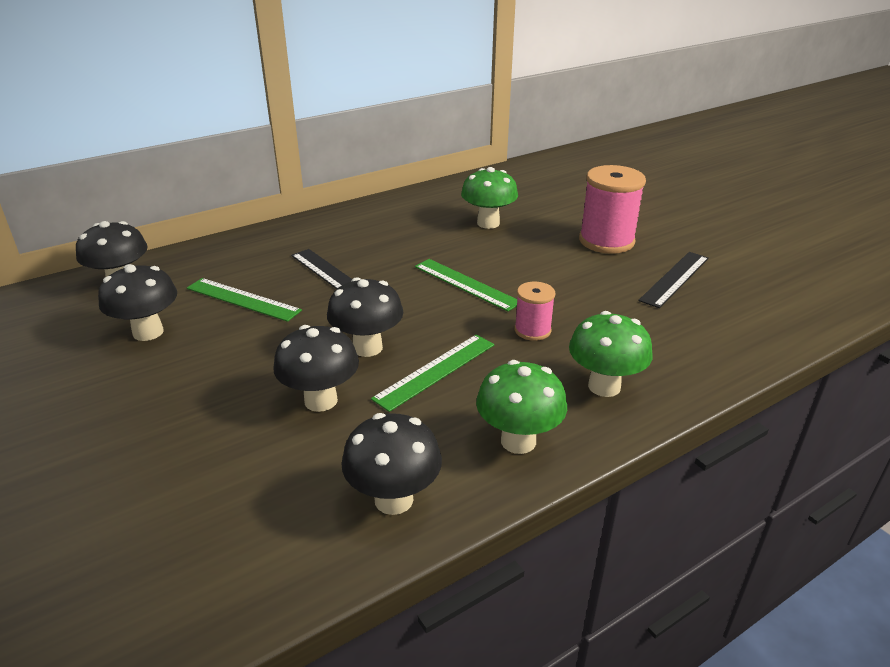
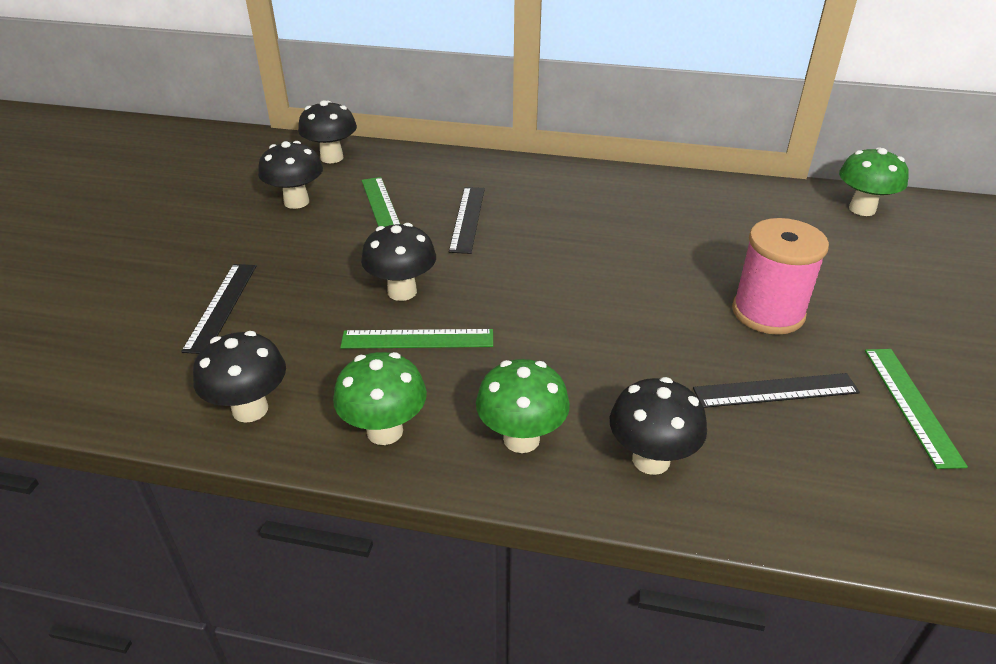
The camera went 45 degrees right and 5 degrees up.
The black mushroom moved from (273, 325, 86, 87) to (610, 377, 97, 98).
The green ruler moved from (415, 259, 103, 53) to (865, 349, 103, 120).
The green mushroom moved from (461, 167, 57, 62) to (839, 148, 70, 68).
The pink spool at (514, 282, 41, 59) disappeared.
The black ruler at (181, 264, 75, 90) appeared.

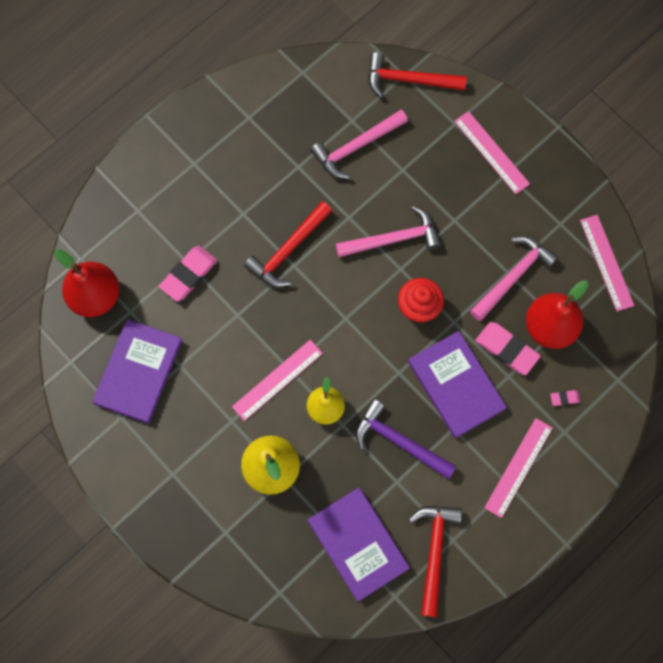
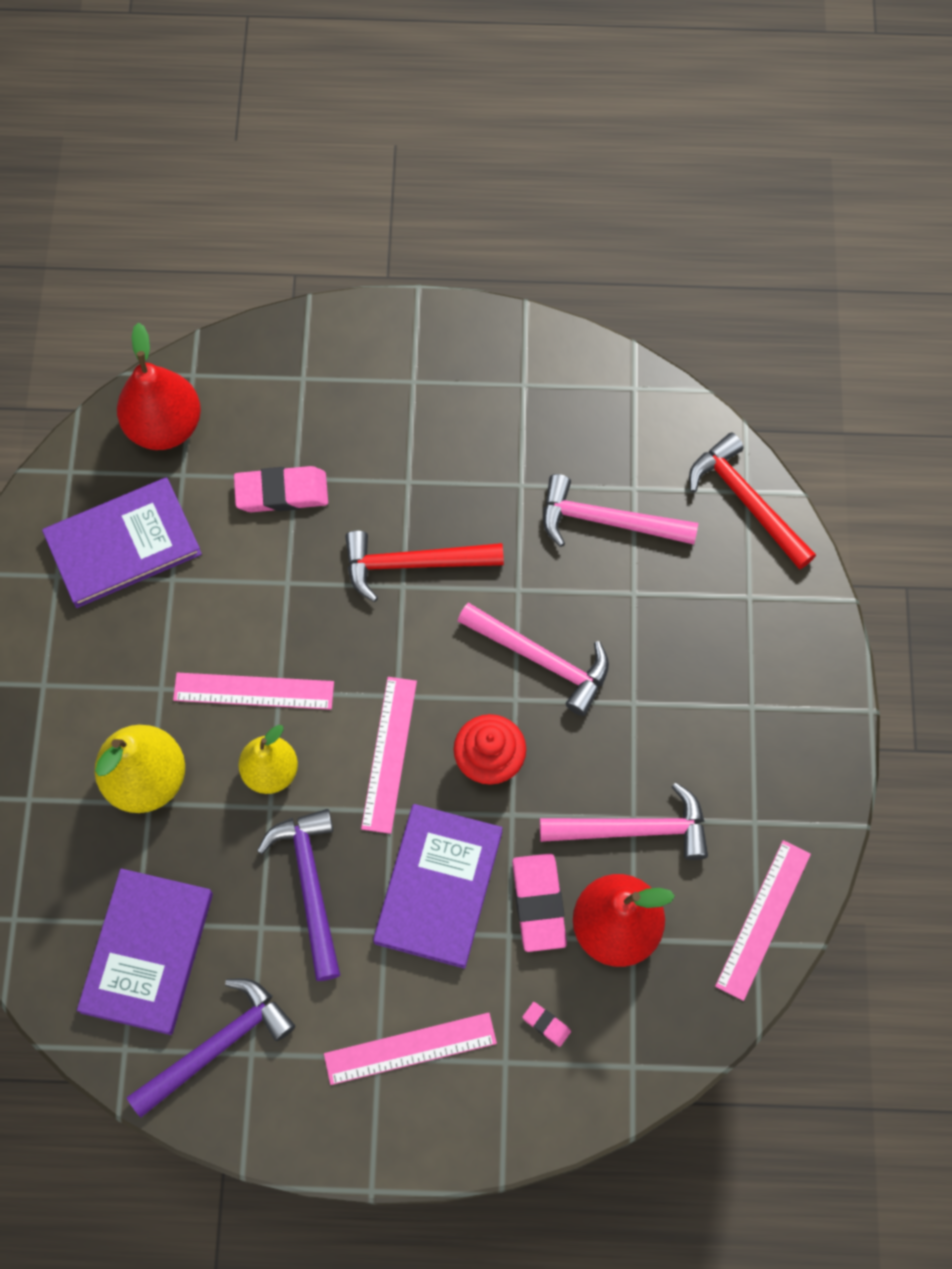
The camera went 45 degrees right and 5 degrees down.
The red hammer at (409, 506, 53, 111) became the purple hammer at (127, 978, 168, 139).
The pink ruler moved from (454, 111, 76, 83) to (361, 677, 56, 157).

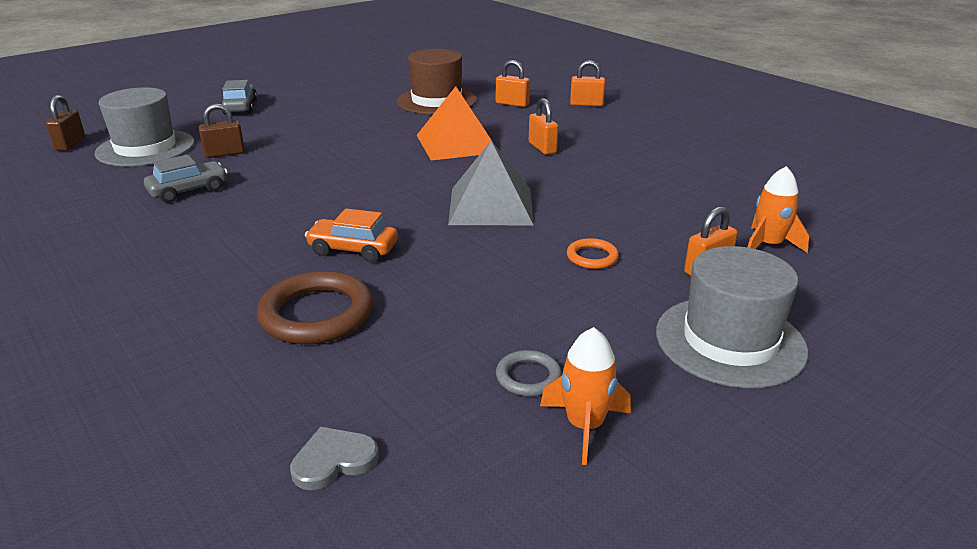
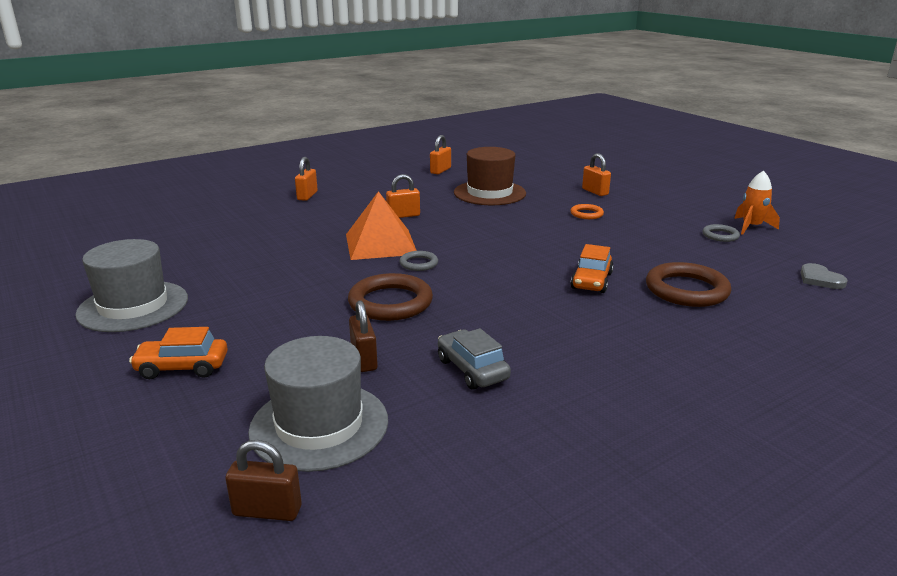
The camera went 85 degrees left and 5 degrees down.
The grey car at (221, 80, 36, 34) became the orange car at (129, 327, 99, 52).
The brown hat moved from (397, 49, 80, 66) to (454, 147, 72, 58).
The grey pyramid at (448, 141, 86, 84) disappeared.
The orange padlock moved from (496, 60, 34, 47) to (430, 135, 21, 39).
The grey hat moved from (656, 246, 152, 142) to (75, 239, 113, 93).
The orange rocket at (747, 166, 62, 87) disappeared.
The brown ring at (348, 273, 85, 48) appeared.
The grey ring at (400, 251, 38, 20) appeared.

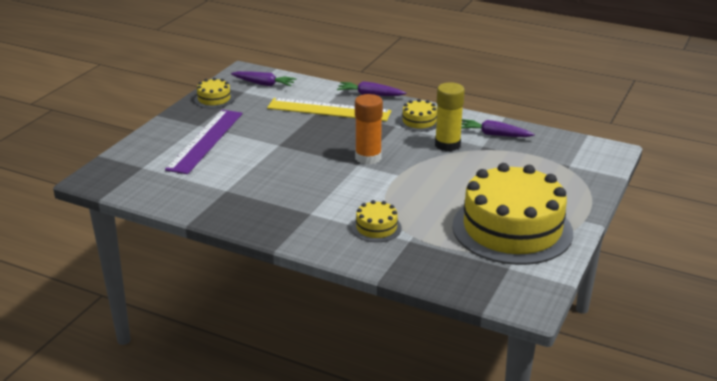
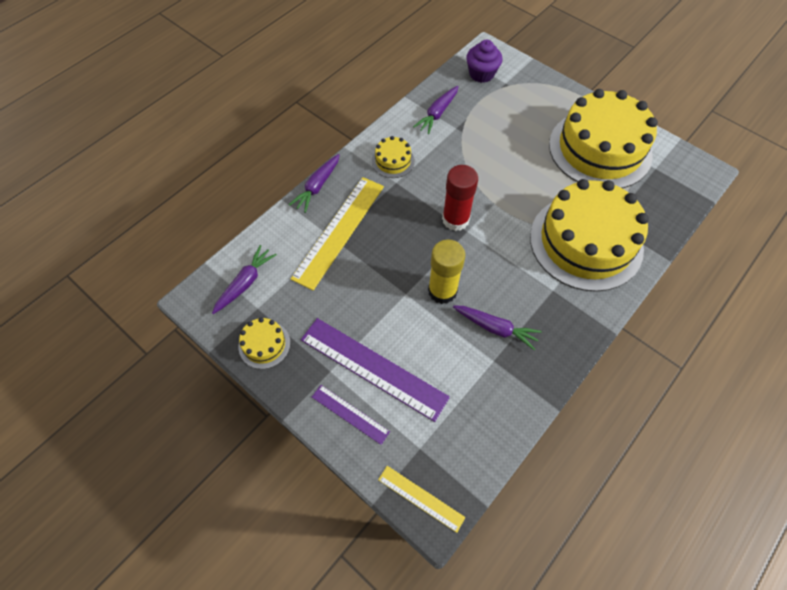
The camera went 75 degrees left and 30 degrees up.
The yellow cake at (352, 200, 50, 42) changed to 2.39 times the size.
The orange glue stick at (355, 94, 28, 71) became the red glue stick at (442, 165, 36, 66).
The yellow glue stick moved from (435, 82, 30, 69) to (428, 239, 37, 65).
The purple ruler at (312, 385, 78, 60) appeared.
The yellow ruler at (378, 466, 87, 67) appeared.
The purple carrot at (453, 306, 89, 44) appeared.
The purple cupcake at (466, 40, 36, 43) appeared.

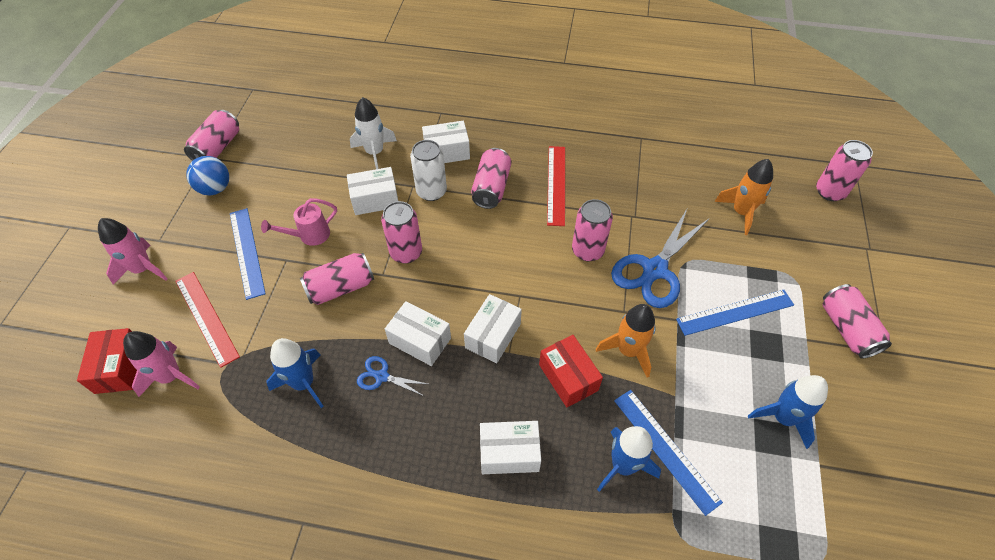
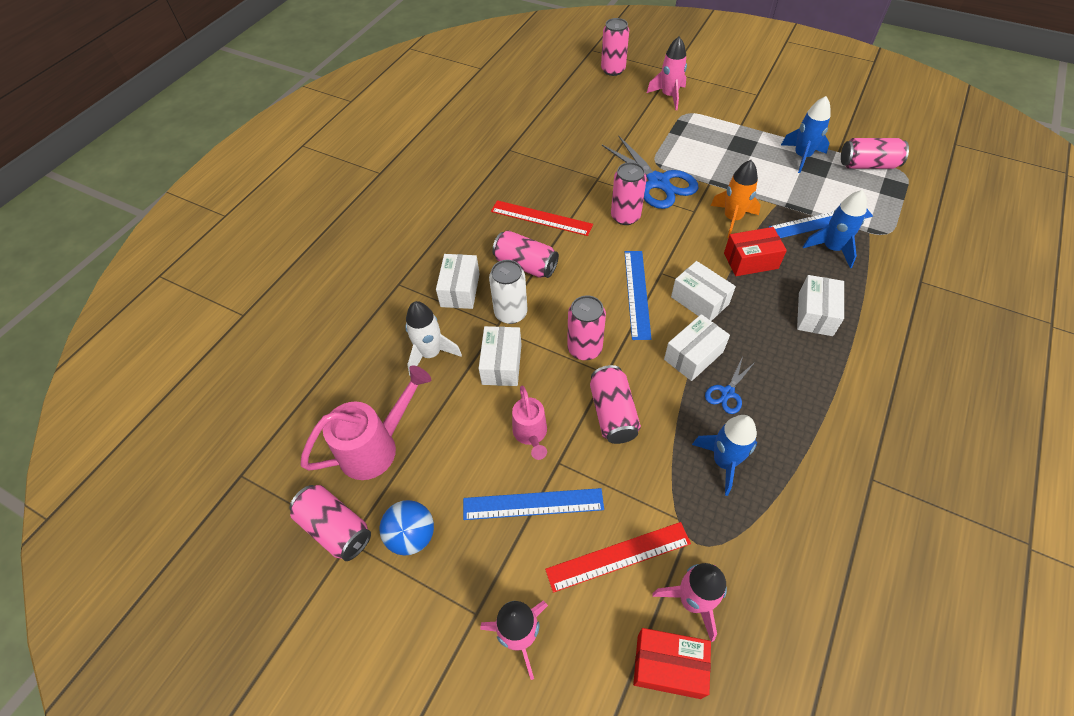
The camera went 70 degrees left and 0 degrees up.
The blue ruler moved from (676, 290, 118, 46) to (625, 251, 26, 89).
The orange rocket at (714, 159, 59, 76) disappeared.
The pink can moved from (822, 284, 70, 75) to (841, 138, 68, 31).
The pink watering can at (301, 365, 130, 115) appeared.
The pink rocket at (647, 37, 40, 73) appeared.

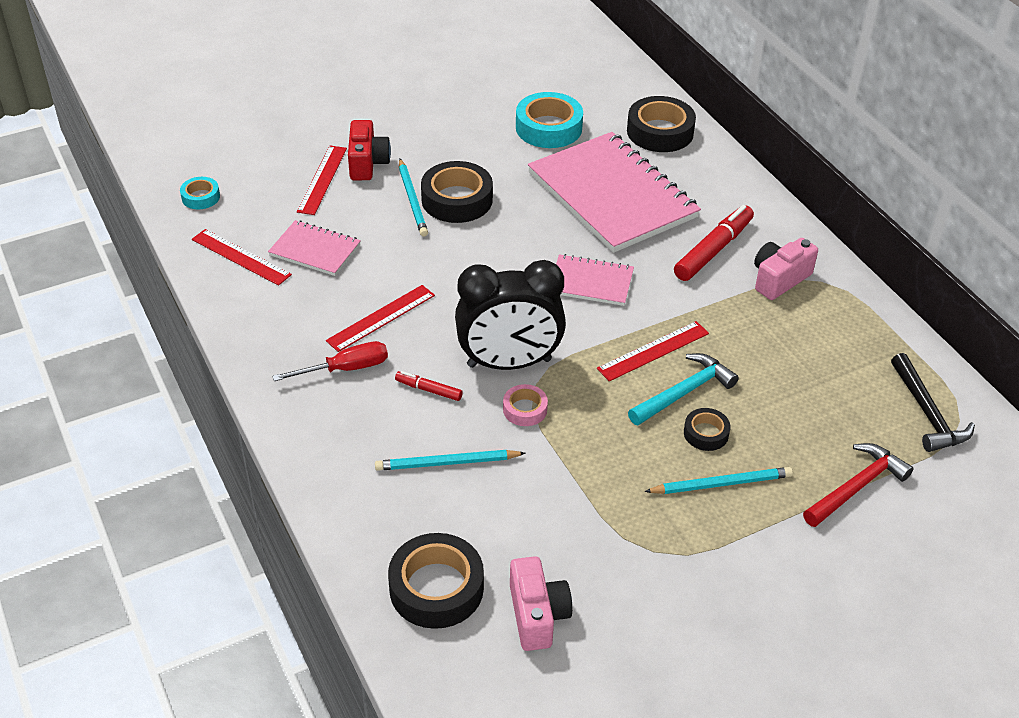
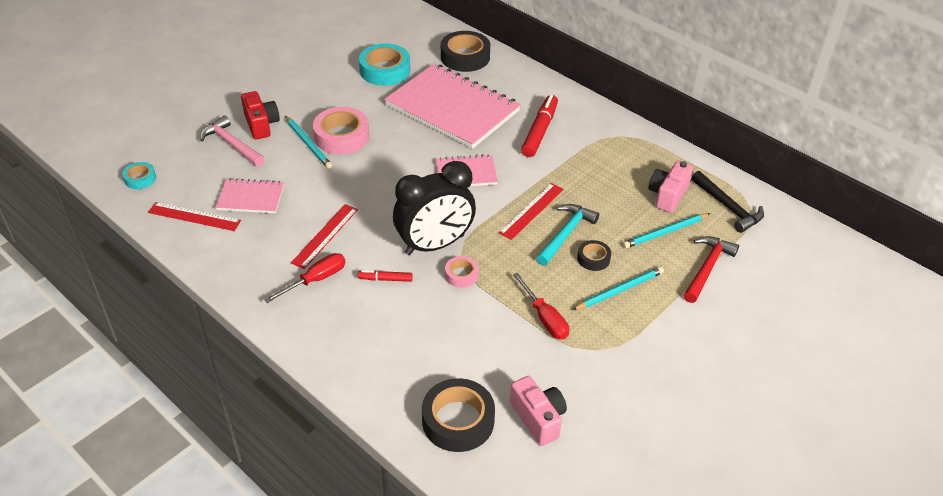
The camera went 20 degrees left and 0 degrees up.
The red ruler at (297, 146, 50, 69) was replaced by the pink hammer at (200, 115, 65, 51).
The turquoise pencil moved from (375, 450, 150, 21) to (623, 213, 88, 35).
The black tape at (421, 161, 72, 62) became the pink tape at (313, 107, 56, 47).
The pink camera moved from (754, 238, 64, 62) to (649, 161, 44, 52).
The red screwdriver at (513, 273, 56, 66) appeared.

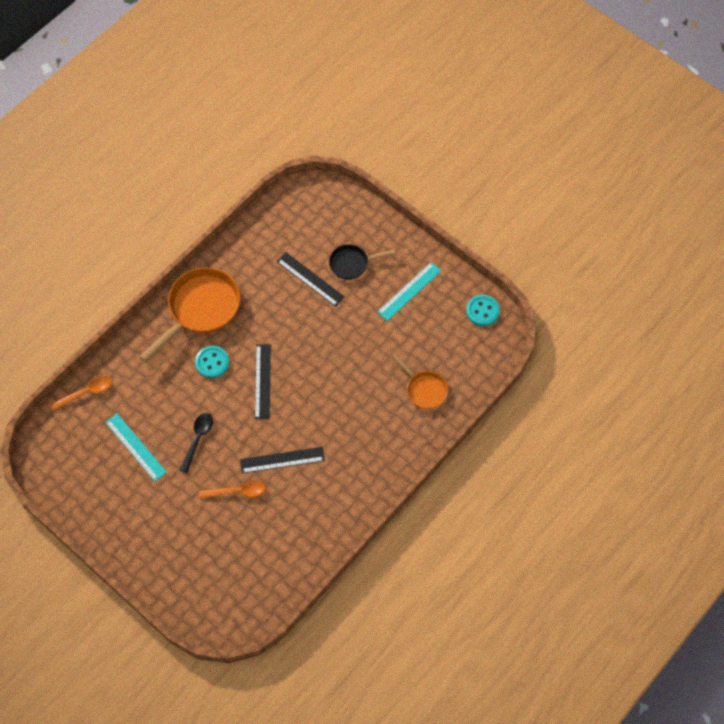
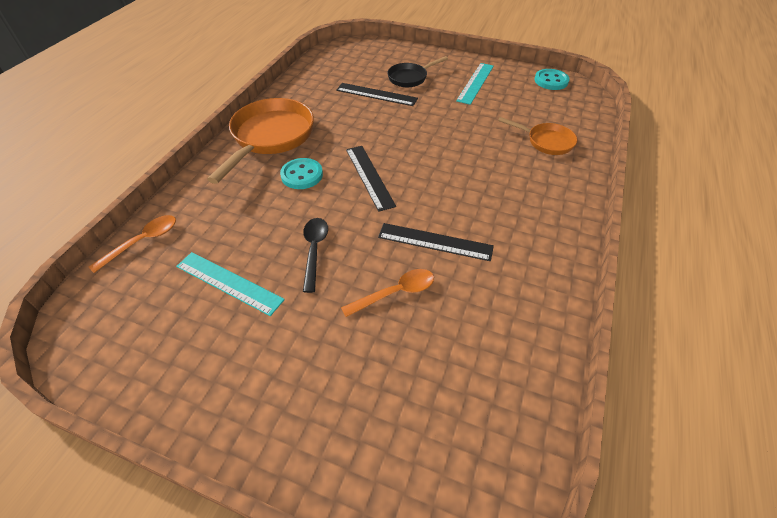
The camera went 20 degrees left and 15 degrees down.
The black ruler at (240, 447, 85, 26) turned 45 degrees clockwise.

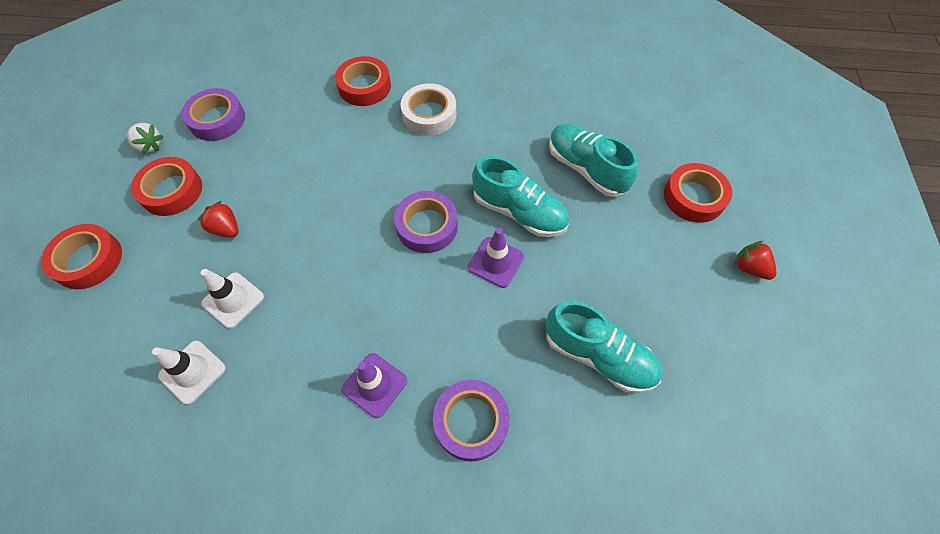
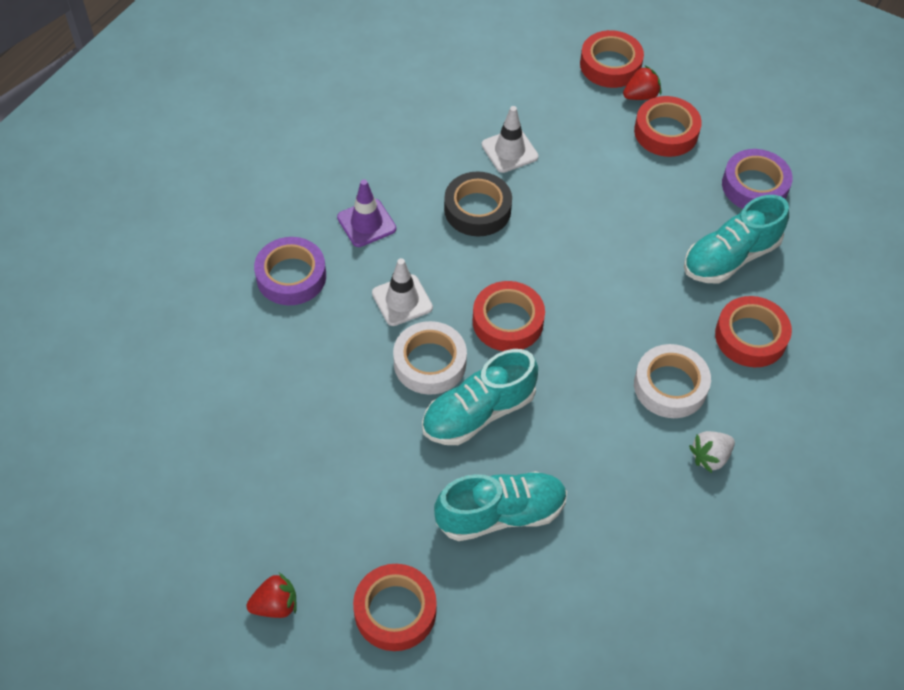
The camera went 115 degrees right and 5 degrees down.
The white strawberry moved from (127, 123, 36, 31) to (689, 431, 46, 42).
The white traffic cone moved from (152, 341, 74, 64) to (372, 258, 61, 68).
The red strawberry moved from (197, 201, 41, 37) to (623, 65, 38, 35).
The purple tape at (394, 191, 64, 62) became the red tape at (473, 281, 72, 70).
The purple traffic cone at (468, 228, 56, 60) was replaced by the white tape at (393, 321, 74, 74).
The turquoise shoe moved from (546, 301, 116, 92) to (684, 195, 105, 88).
The black tape at (444, 171, 68, 65) appeared.

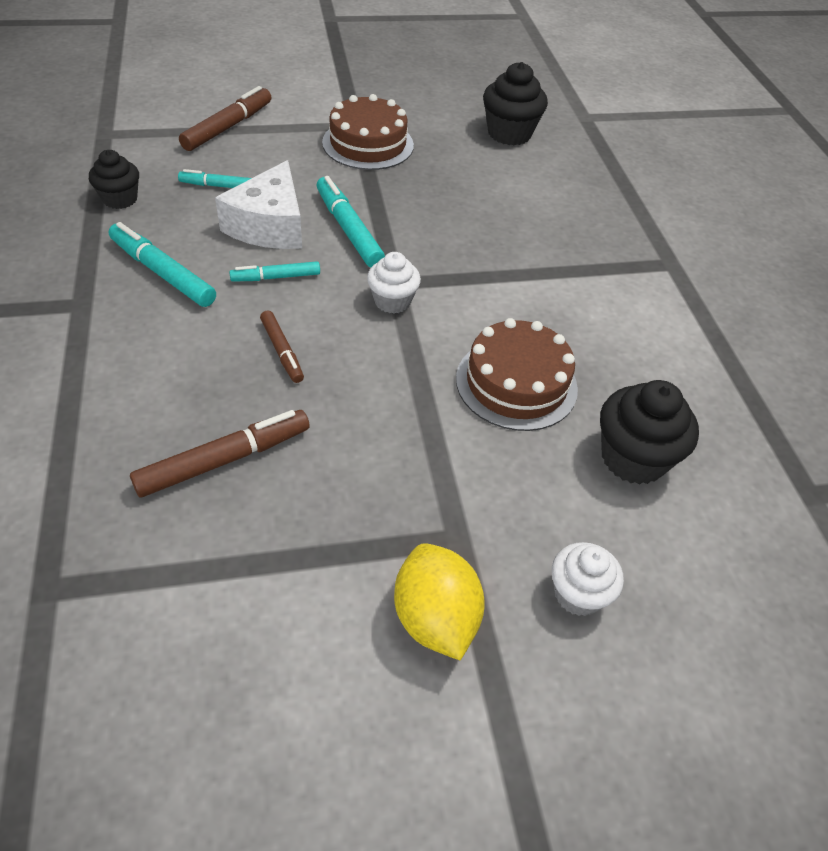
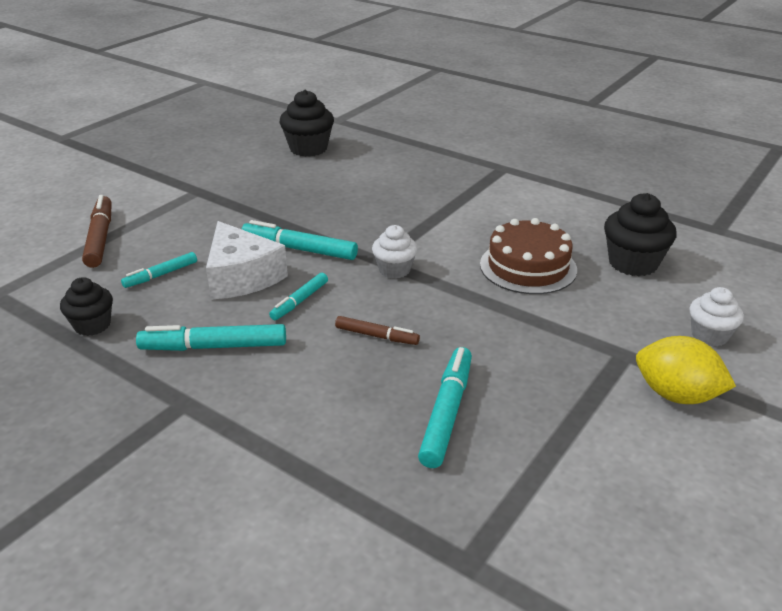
The camera went 40 degrees left and 15 degrees down.
The brown marker at (130, 410, 180, 87) became the turquoise marker at (418, 347, 54, 121).
The brown cake at (322, 94, 92, 76) disappeared.

